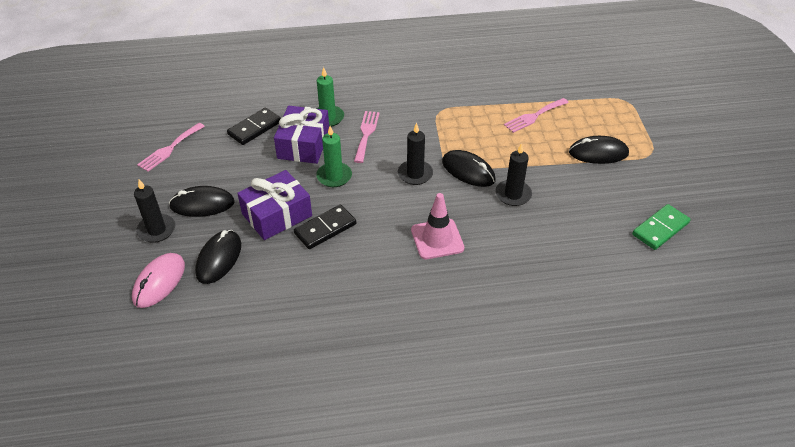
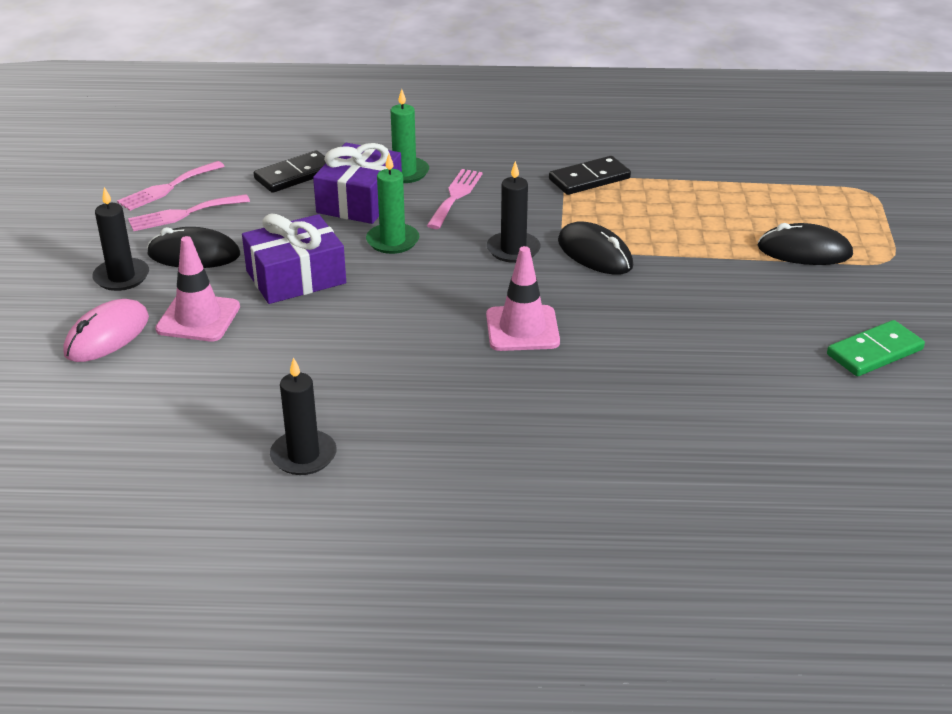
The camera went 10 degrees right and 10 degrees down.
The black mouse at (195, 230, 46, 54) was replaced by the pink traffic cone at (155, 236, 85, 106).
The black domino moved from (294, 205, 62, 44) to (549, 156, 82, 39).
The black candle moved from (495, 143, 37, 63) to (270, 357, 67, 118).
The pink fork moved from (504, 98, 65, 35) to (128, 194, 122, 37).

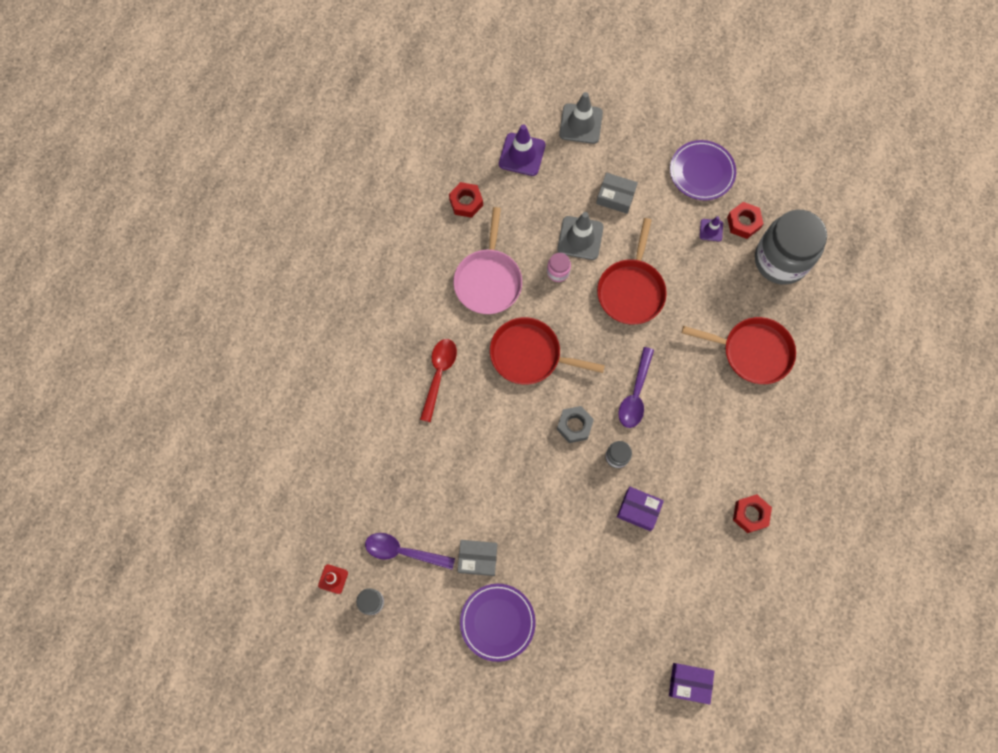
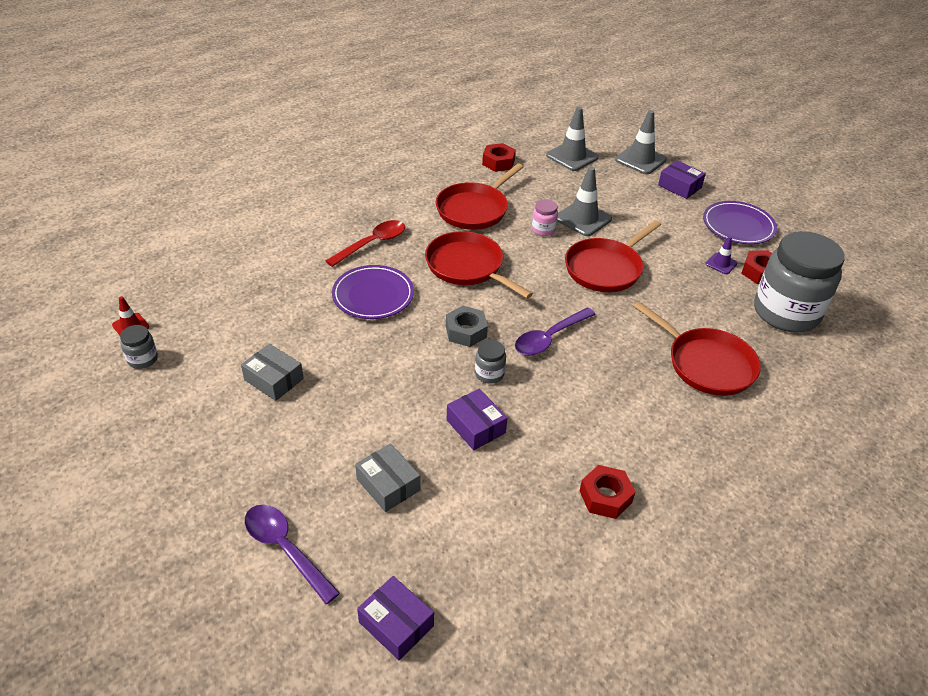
The camera went 30 degrees right and 30 degrees down.
The purple spoon moved from (365, 533, 90, 37) to (245, 504, 95, 100).
The pink pan at (453, 207, 69, 107) became the red pan at (436, 163, 87, 67).
The purple plate moved from (460, 584, 76, 78) to (332, 265, 82, 54).
The purple traffic cone at (499, 124, 46, 52) became the grey traffic cone at (546, 107, 53, 64).
The grey box moved from (596, 173, 42, 41) to (355, 443, 65, 69).
The purple box at (658, 160, 48, 39) appeared.

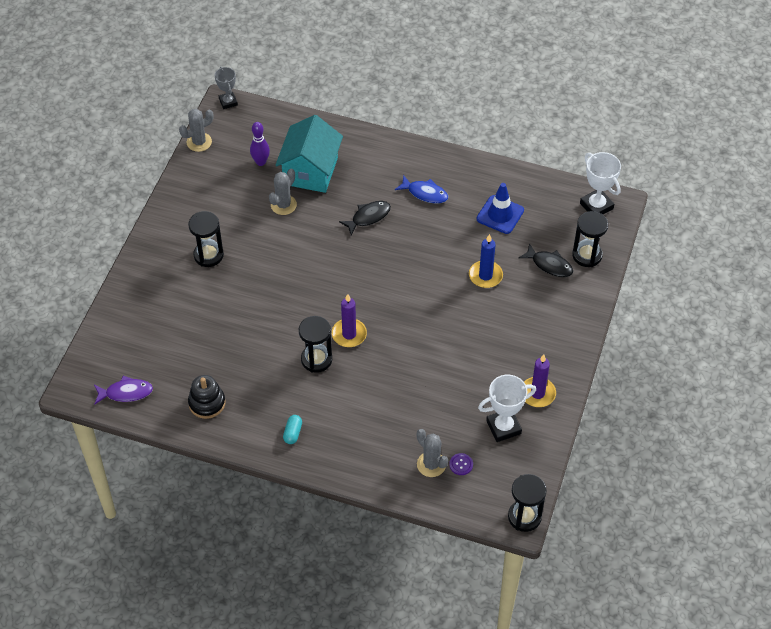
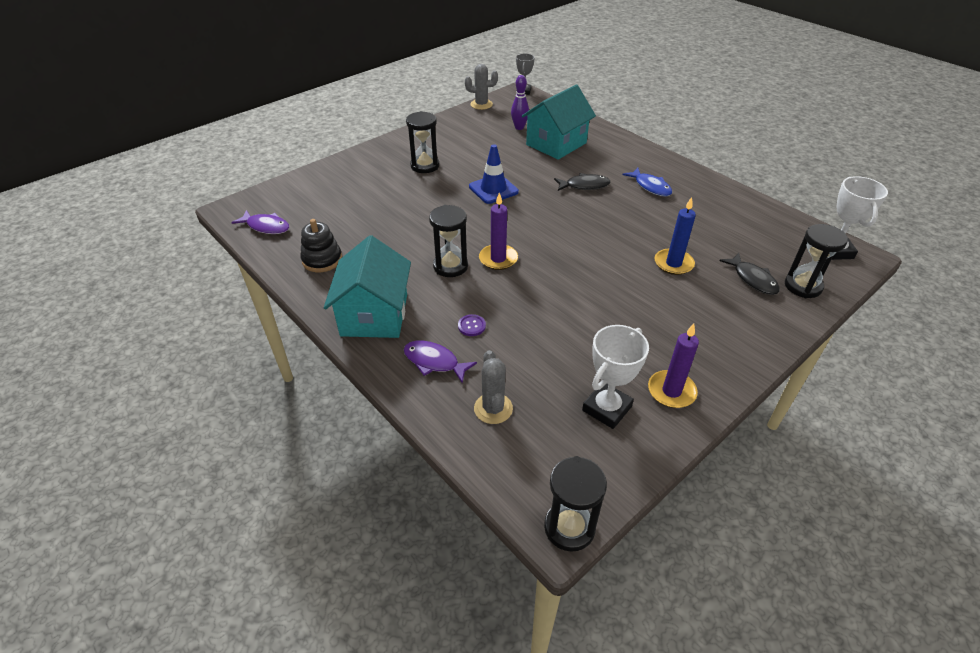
The camera went 30 degrees right and 10 degrees down.
The grey cactus at (269, 169, 28, 46) disappeared.
The turquoise capsule at (283, 415, 19, 29) was replaced by the turquoise house at (324, 235, 87, 103).
The purple button moved from (449, 453, 24, 22) to (458, 314, 28, 22).
The blue traffic cone moved from (477, 183, 47, 51) to (469, 144, 50, 60).
The white trophy at (478, 375, 58, 67) turned 60 degrees counterclockwise.
The purple fish at (403, 341, 74, 42) appeared.

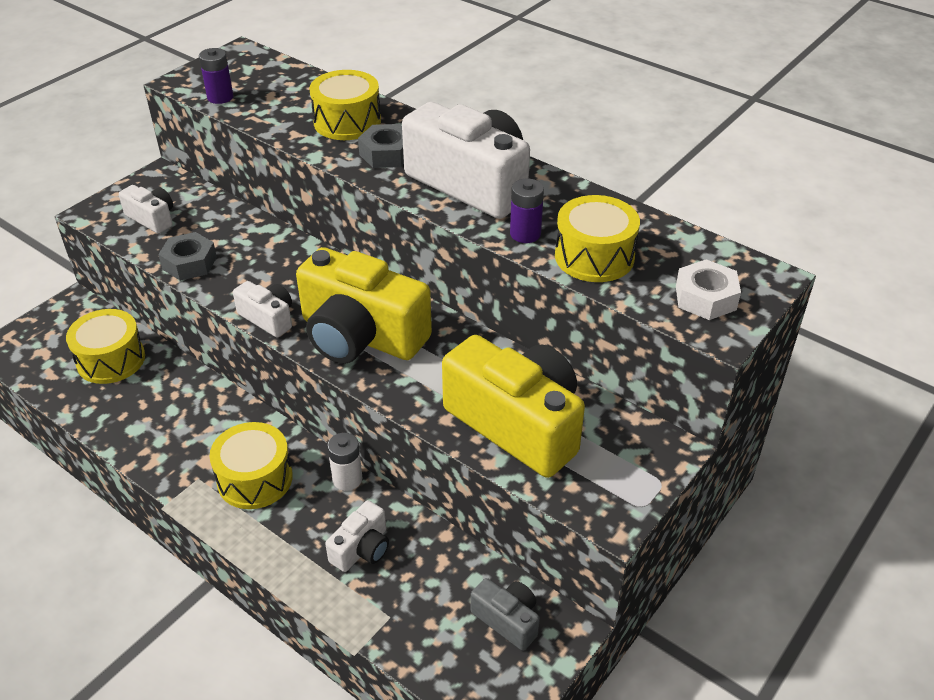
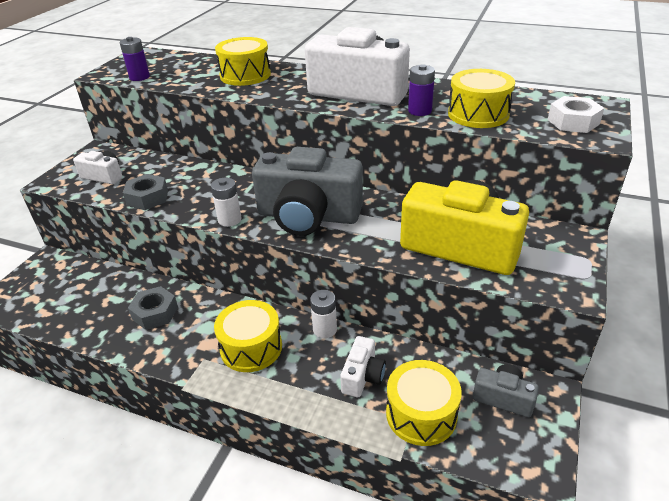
The camera went 15 degrees left and 5 degrees down.
The yellow drum moved from (66, 309, 79, 75) to (386, 360, 76, 86).
The white camera at (233, 281, 59, 56) was replaced by the white battery at (211, 178, 30, 49).
The yellow camera at (296, 247, 136, 117) became the grey camera at (252, 147, 111, 89).
The grey nut moved from (358, 124, 46, 44) to (128, 286, 50, 44).

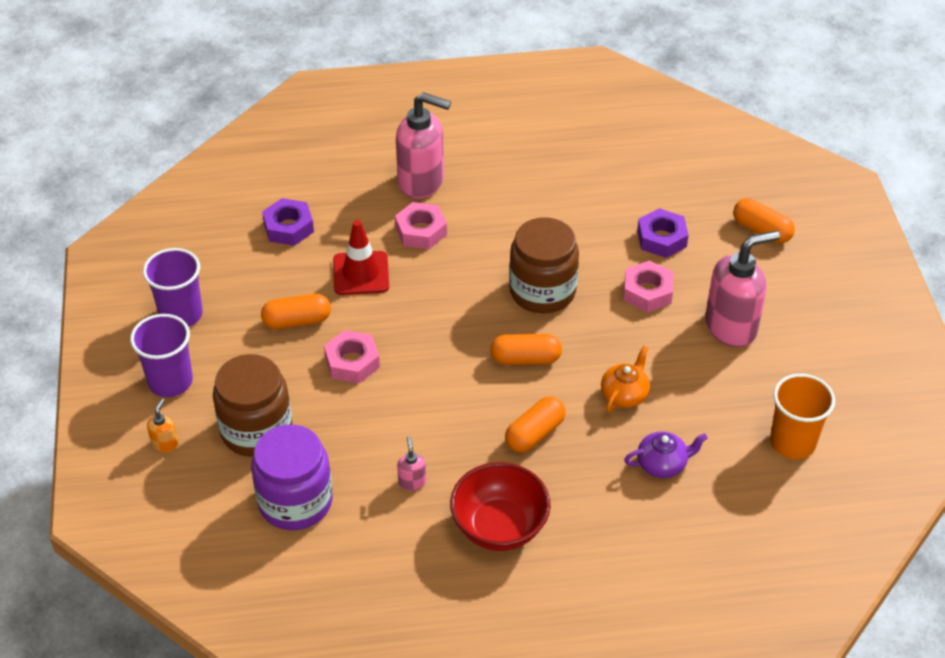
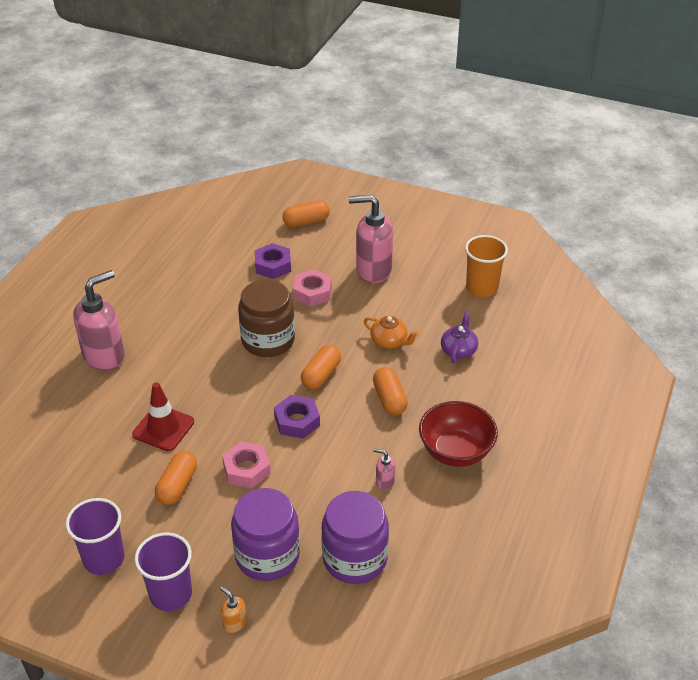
The camera went 60 degrees left and 5 degrees down.
The brown jar at (213, 354, 79, 103) became the purple jar at (231, 488, 69, 93).
The purple nut moved from (262, 198, 52, 48) to (274, 395, 46, 44).
The pink nut at (395, 202, 52, 47) disappeared.
The orange teapot at (601, 346, 49, 66) turned 150 degrees clockwise.
The pink soap dispenser at (705, 230, 75, 117) turned 90 degrees counterclockwise.

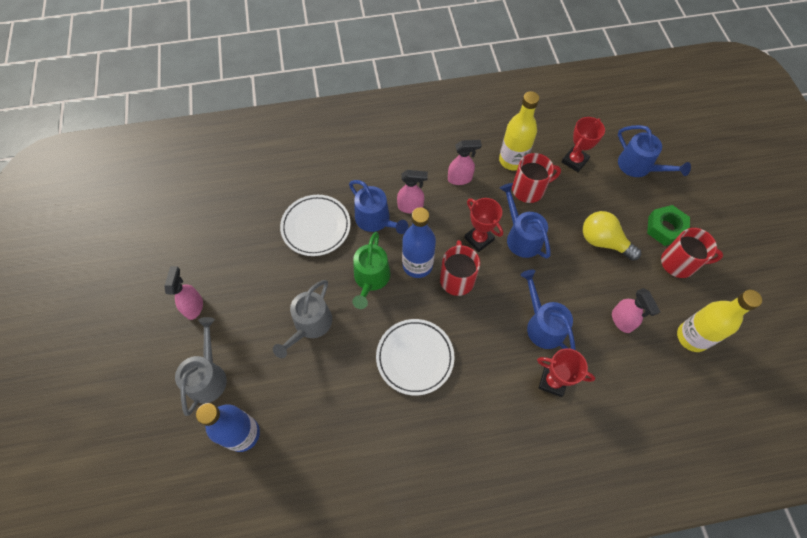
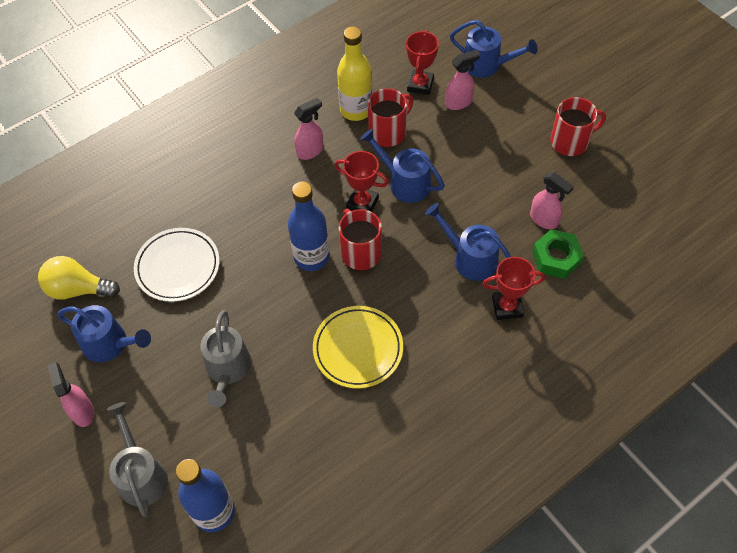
The camera went 25 degrees left and 5 degrees down.
The blue watering can moved from (349, 180, 59, 54) to (57, 305, 94, 57).
The green watering can at (352, 232, 38, 77) disappeared.
The white plate at (376, 319, 78, 77) became the yellow plate at (313, 306, 90, 82).
The pink spray bottle moved from (397, 170, 31, 43) to (446, 50, 34, 60).
The yellow light bulb moved from (583, 211, 58, 50) to (38, 256, 82, 44).
The green nut moved from (647, 205, 43, 41) to (532, 229, 52, 50).
The yellow bottle at (677, 290, 85, 62) disappeared.

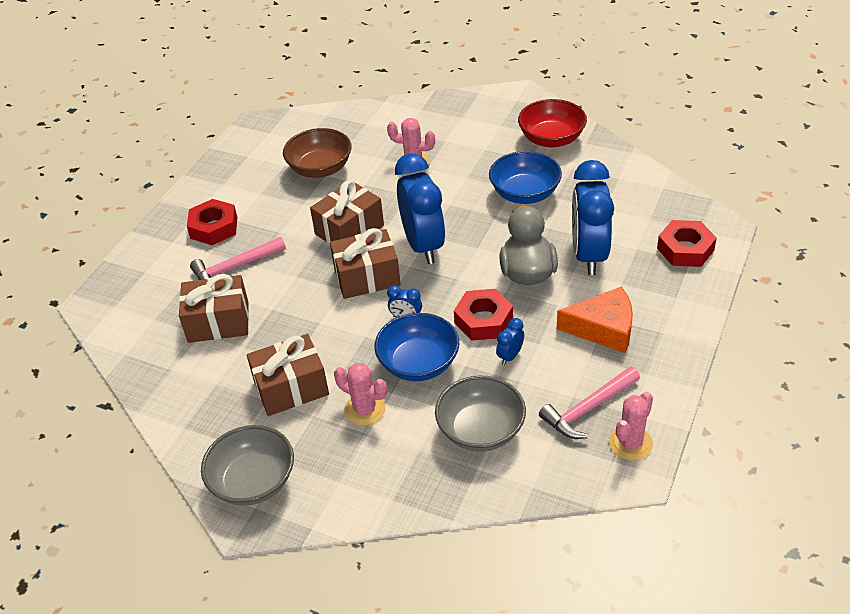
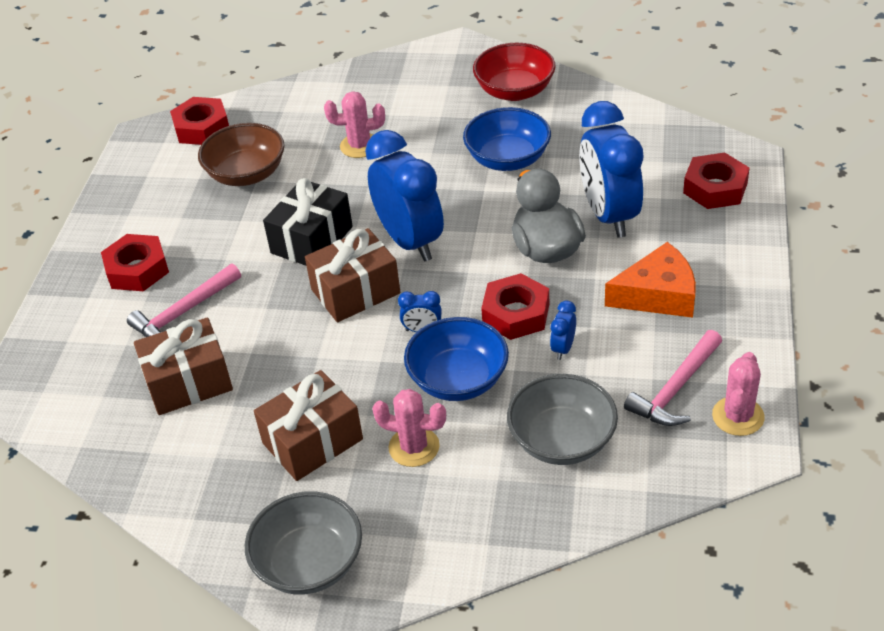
The camera went 15 degrees left and 0 degrees up.
The brown gift at (310, 180, 74, 65) became the black gift at (263, 178, 90, 88).
The red nut at (170, 97, 59, 48) appeared.

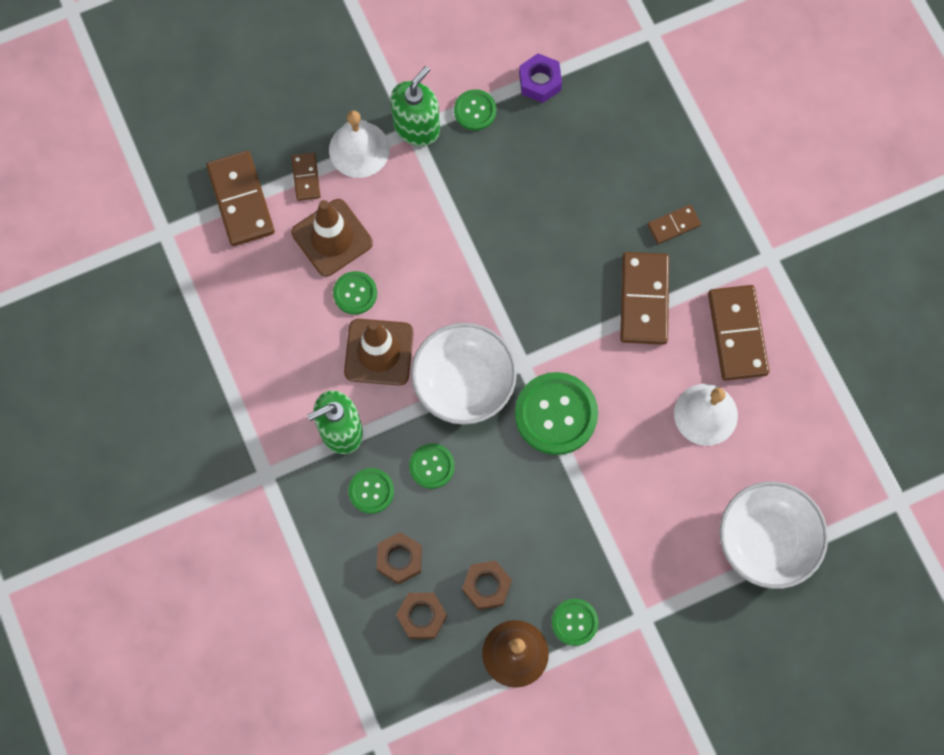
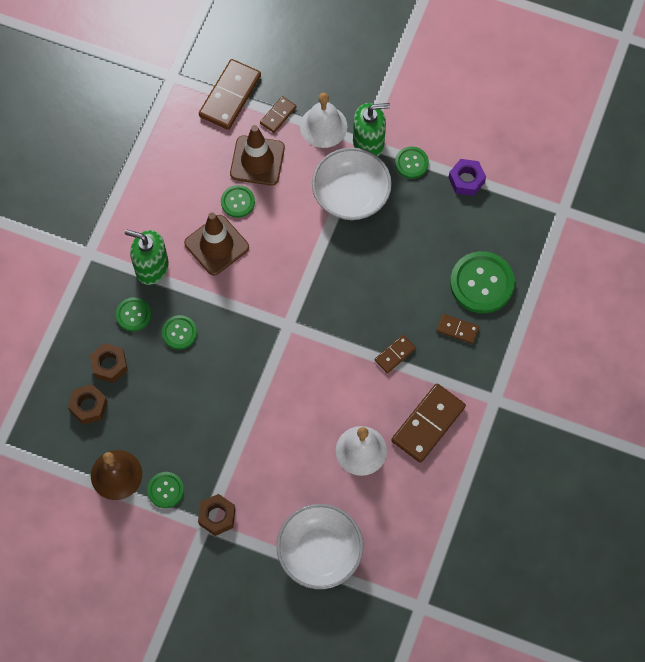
The camera went 45 degrees right and 5 degrees down.
The white bowl moved from (411, 323, 106, 102) to (312, 147, 80, 73).
The brown nut moved from (462, 560, 50, 50) to (198, 494, 37, 42).
The green button moved from (515, 372, 83, 83) to (450, 251, 65, 62).
The brown domino at (620, 252, 49, 93) changed to 0.53 times the size.

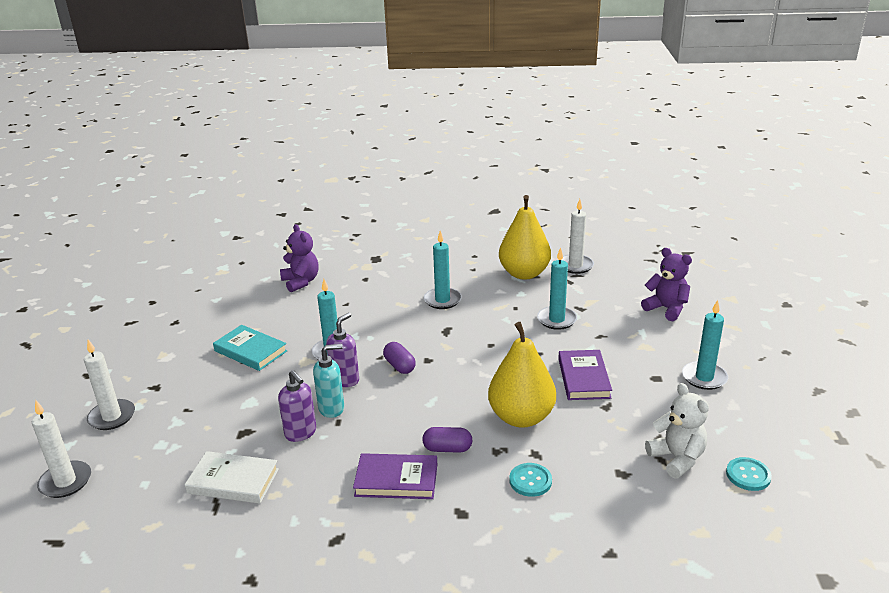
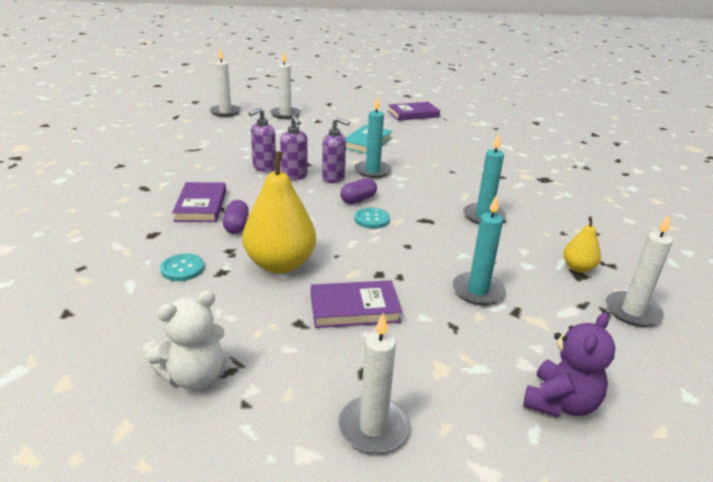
The camera went 80 degrees right and 0 degrees up.
The white book at (185, 451, 94, 53) disappeared.
The purple teddy bear at (280, 224, 39, 68) disappeared.
The turquoise soap dispenser at (313, 344, 31, 74) became the purple soap dispenser at (280, 115, 28, 65).
The yellow pear at (499, 195, 52, 85) changed to 0.50 times the size.
The turquoise candle at (682, 300, 46, 90) became the white candle at (338, 313, 71, 140).
The turquoise button moved from (726, 457, 46, 34) to (354, 208, 36, 21).
The purple book at (388, 102, 52, 19) appeared.

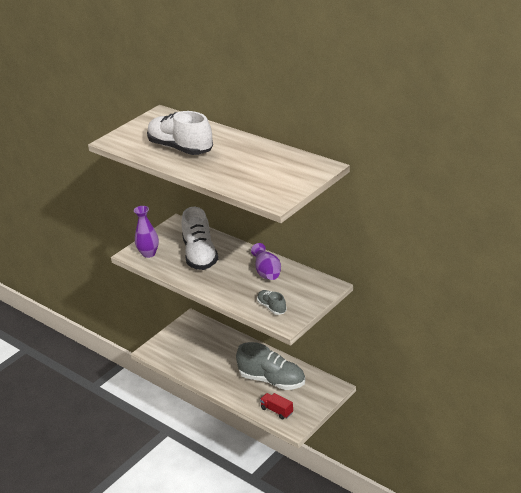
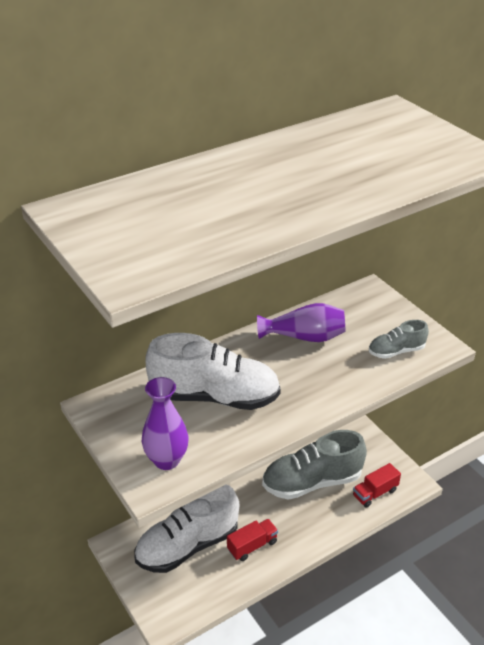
The camera went 75 degrees left and 5 degrees up.
The white shoe moved from (147, 111, 66, 44) to (134, 485, 105, 88).
The grey shoe at (236, 342, 69, 48) turned 150 degrees counterclockwise.
The red truck at (227, 519, 51, 42) appeared.

